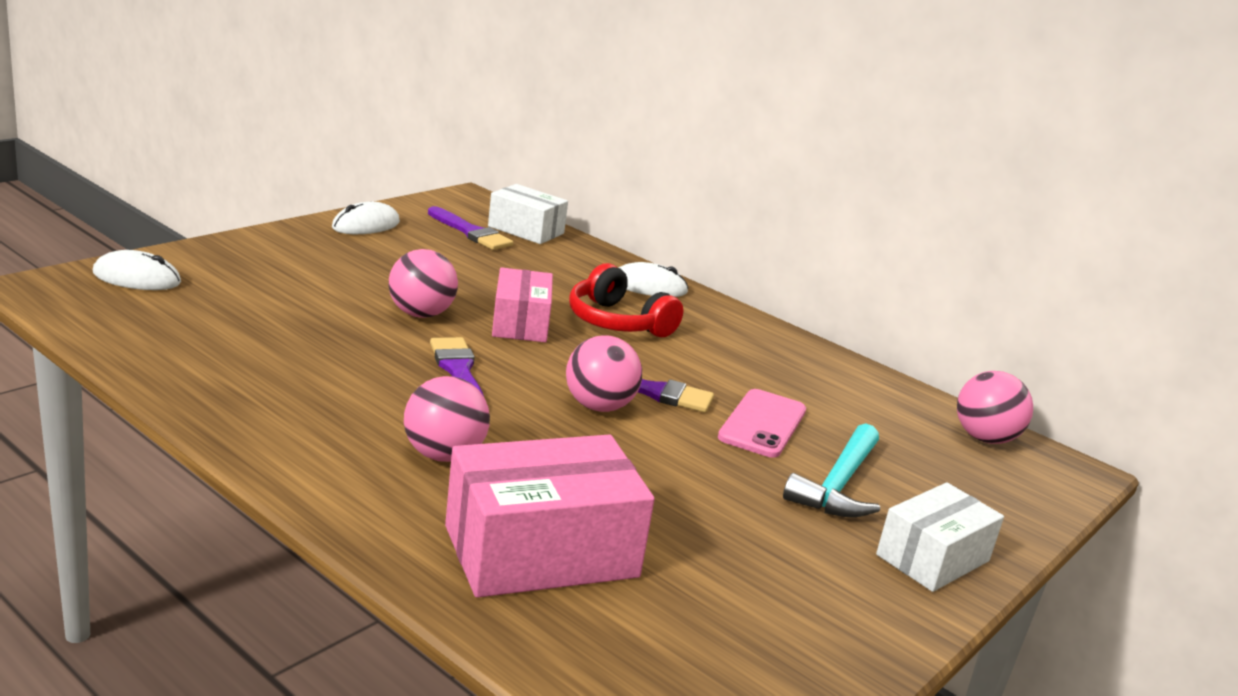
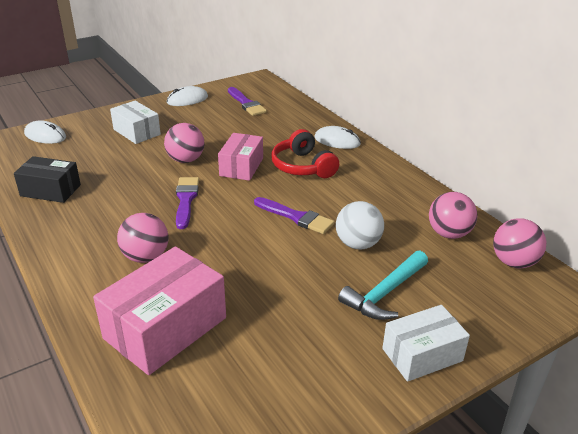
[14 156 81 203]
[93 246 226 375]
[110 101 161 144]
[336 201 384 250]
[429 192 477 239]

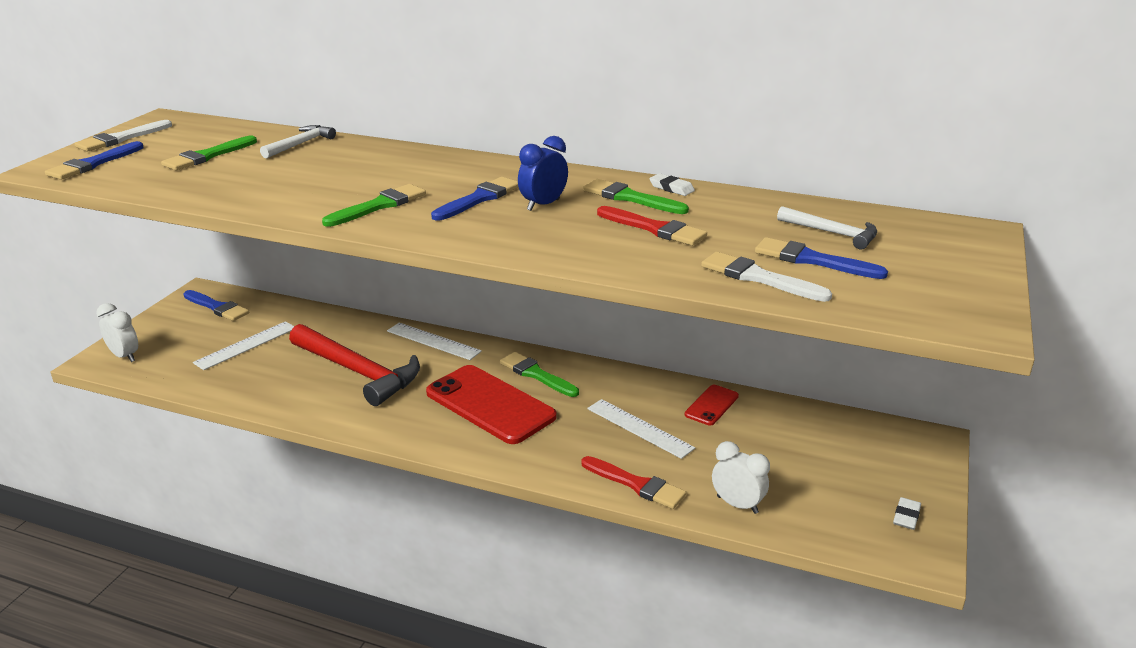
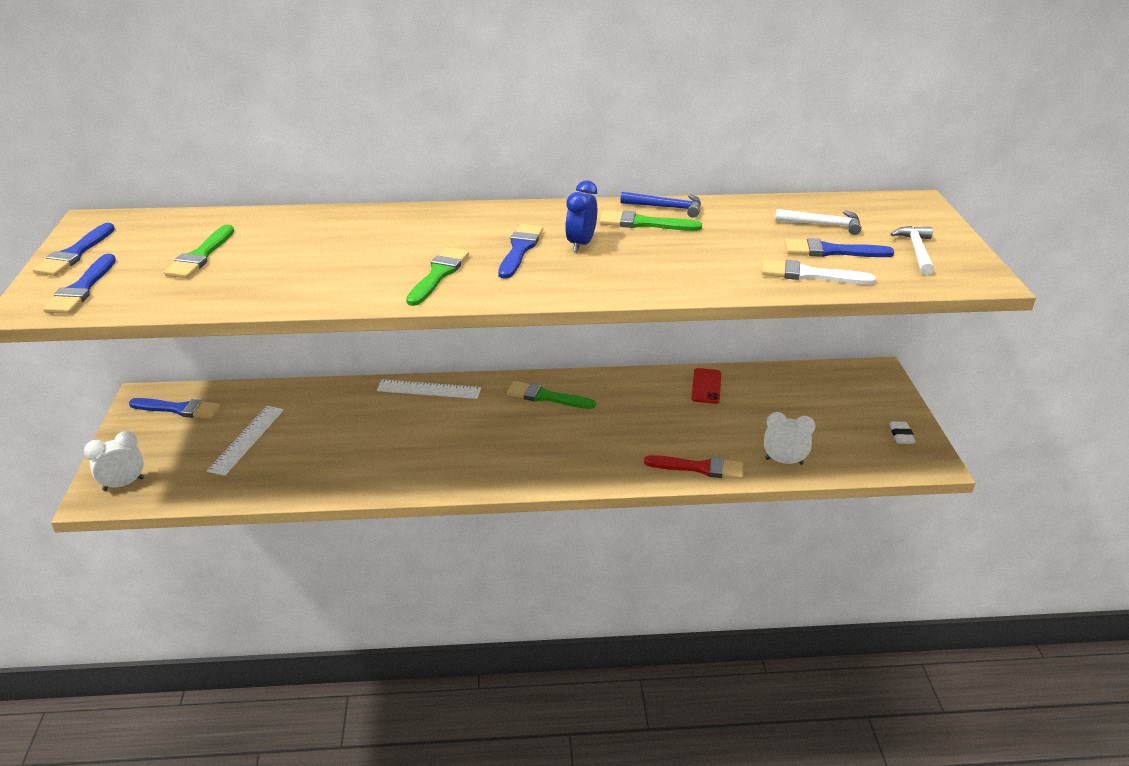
[33 223 115 276]
[84 431 144 491]
[620 192 701 218]
[890 226 934 275]
[289 324 420 406] (first image)
[426 365 557 444] (first image)
[587 399 695 459] (first image)
[597 206 707 246] (first image)

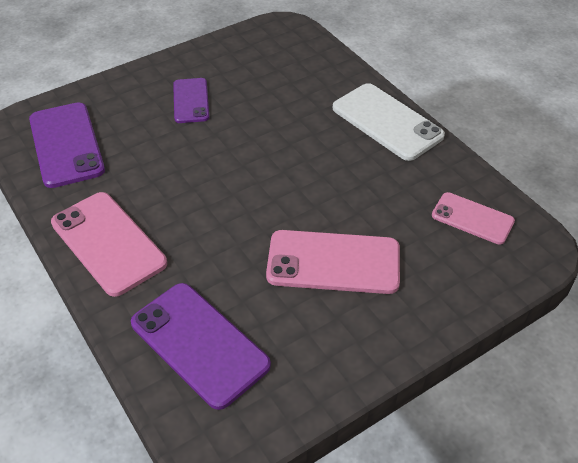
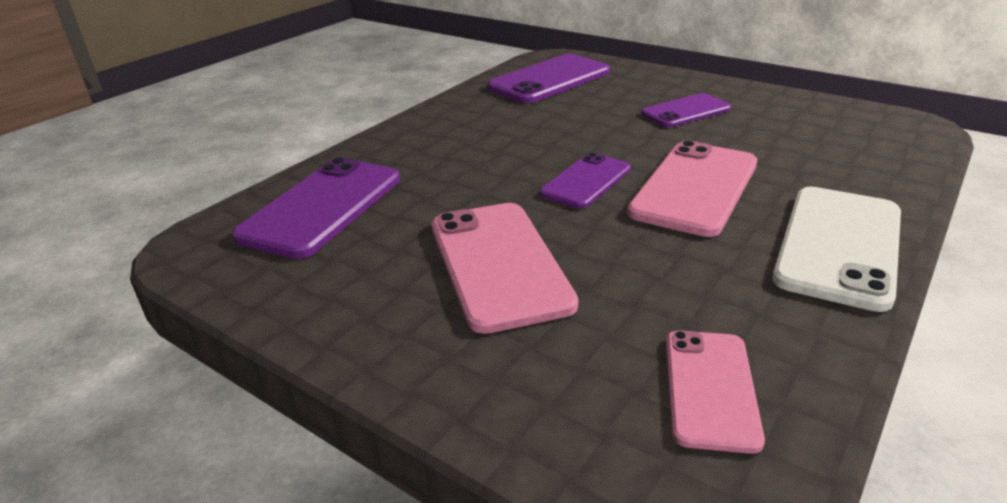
[540 153 631 208]
[627 140 757 237]

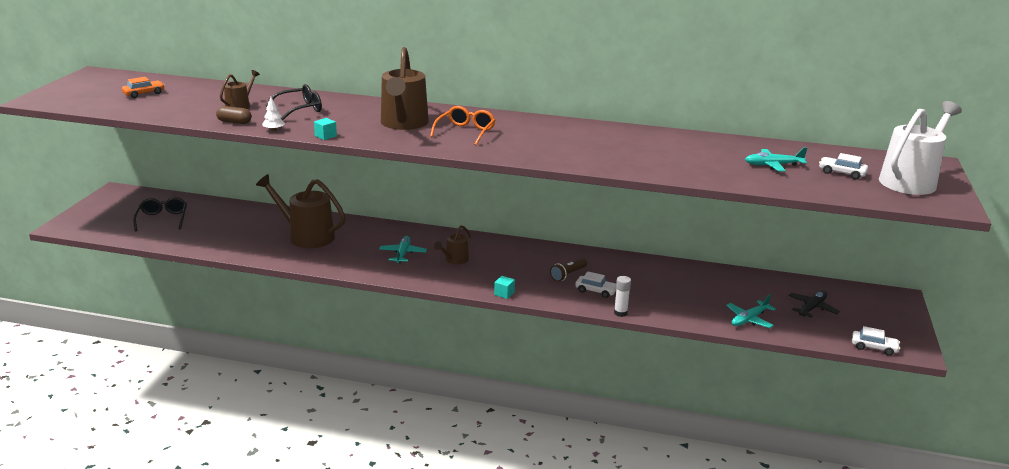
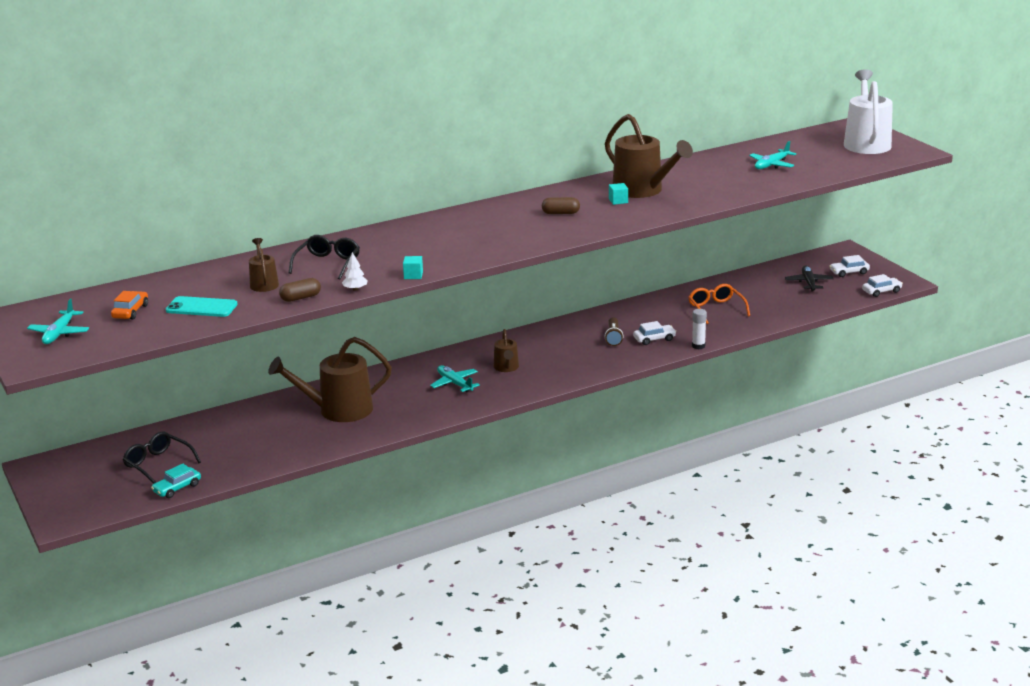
[27 299 89 344]
[151 464 201 498]
[166 296 237 317]
[542 197 580 214]
[605 114 693 198]
[609 183 628 205]
[688 284 750 324]
[829 255 870 277]

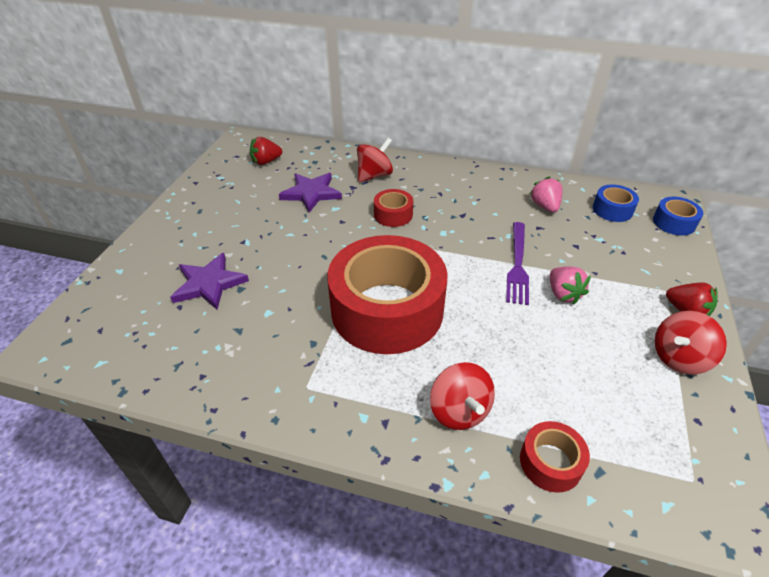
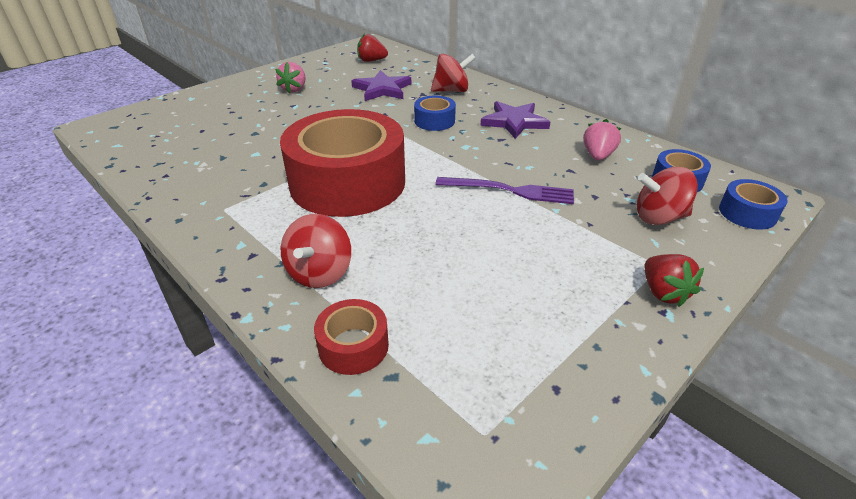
[275 62 306 93]
[414 96 456 131]
[435 177 574 204]
[480 101 550 139]
[637 167 698 225]

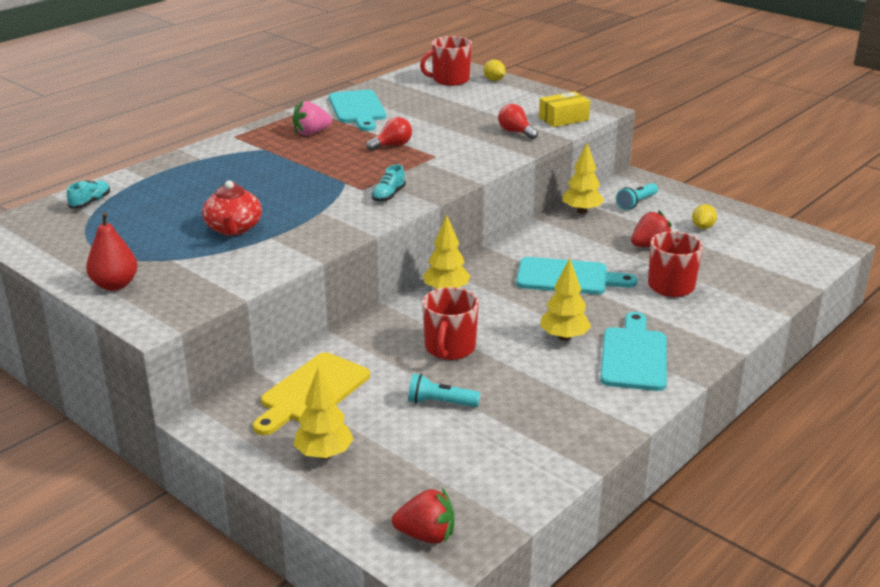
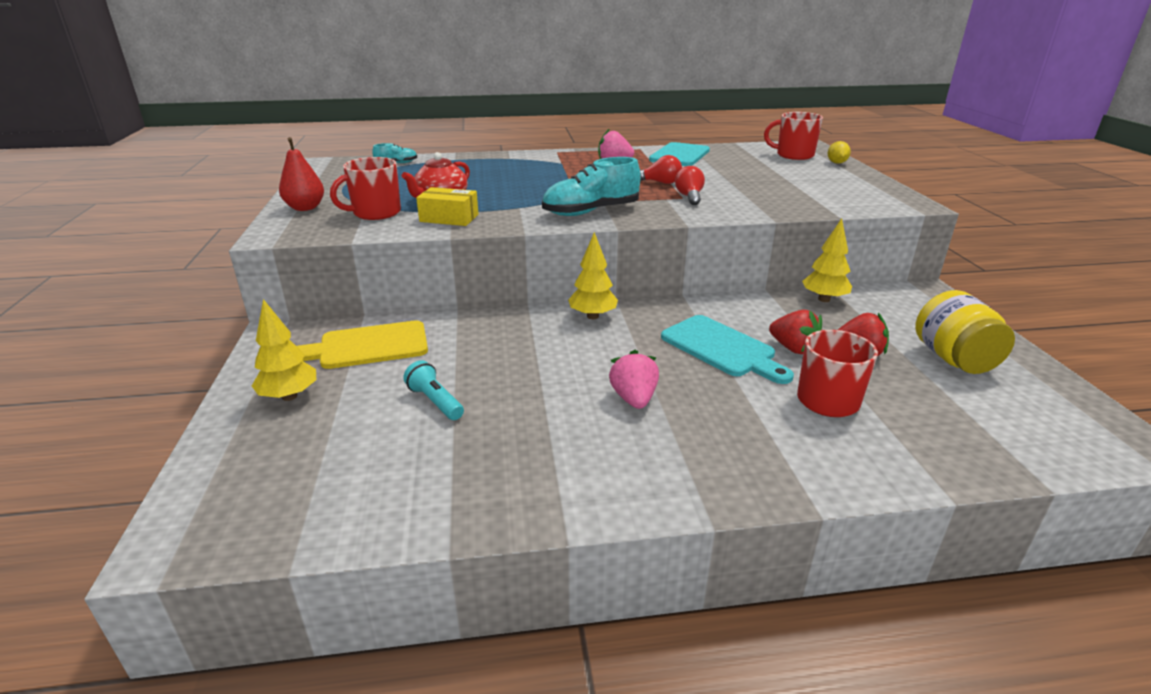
[330 157 401 220]
[416 187 478 226]
[542 157 641 216]
[609 350 659 409]
[675 166 705 205]
[769 310 822 354]
[915 290 1015 374]
[600 312 667 391] (first image)
[616 183 658 210] (first image)

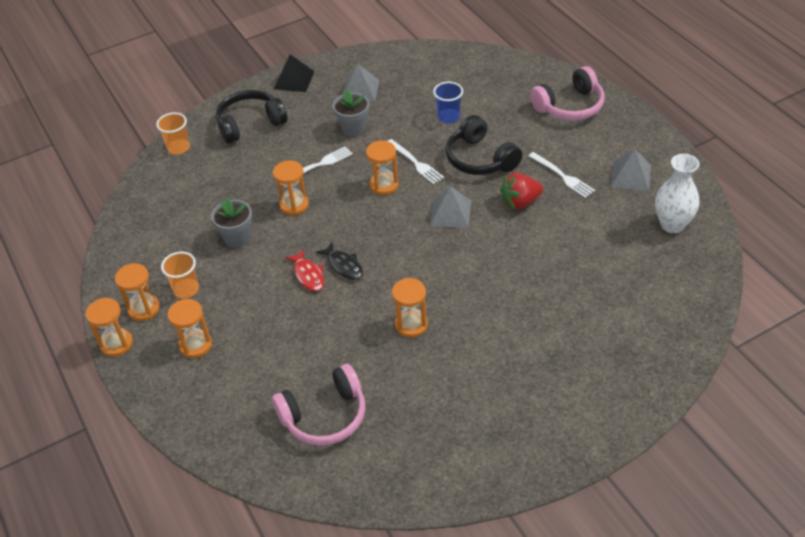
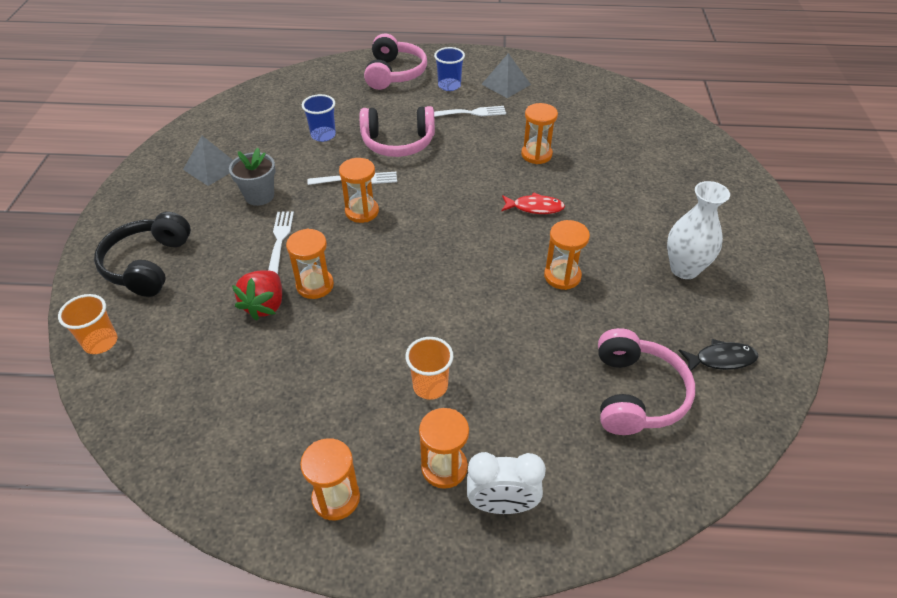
[232 270 282 321]
[360 106 435 157]
[405 337 453 400]
[434 47 465 91]
[467 452 546 514]
[501 192 565 214]
[521 103 558 164]
[667 181 730 279]
[678 339 758 371]
[211 197 252 248] (first image)
[274 54 315 92] (first image)
[430 187 471 228] (first image)

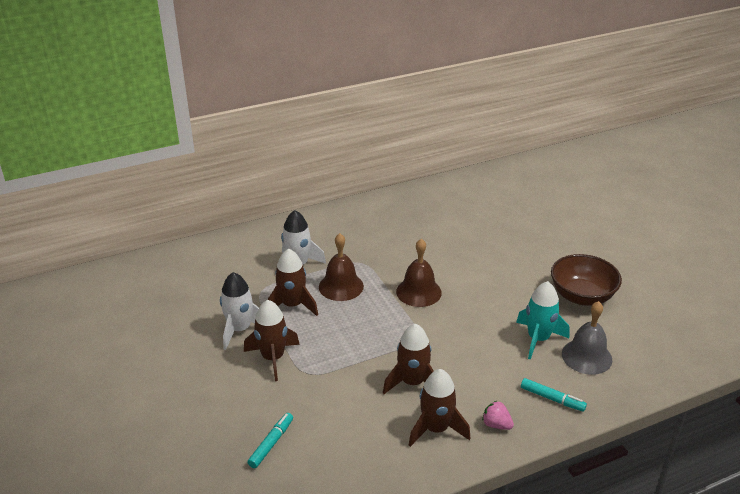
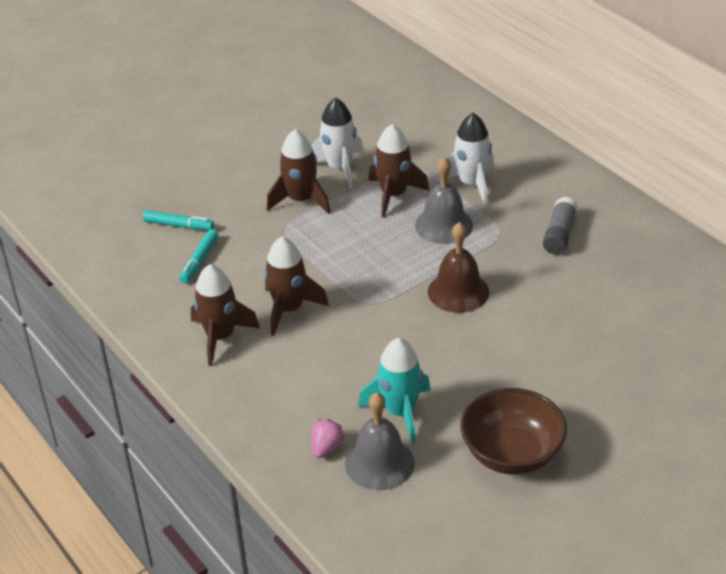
[179 229 219 283]
[311 419 344 458]
[415 157 473 244]
[543 197 578 254]

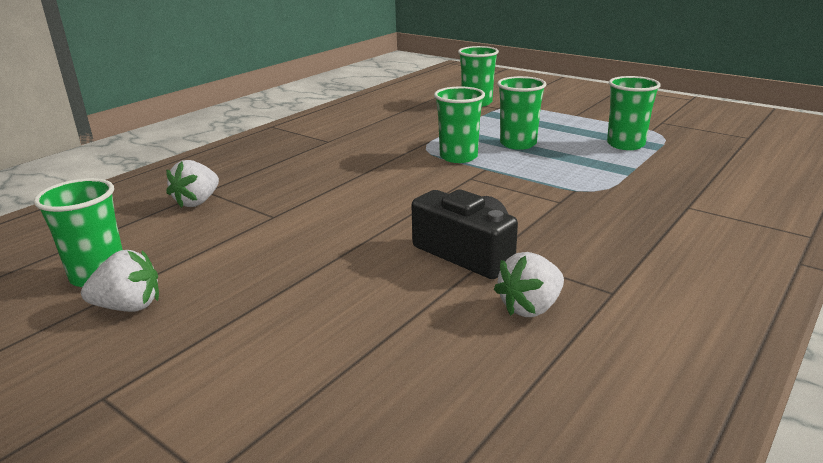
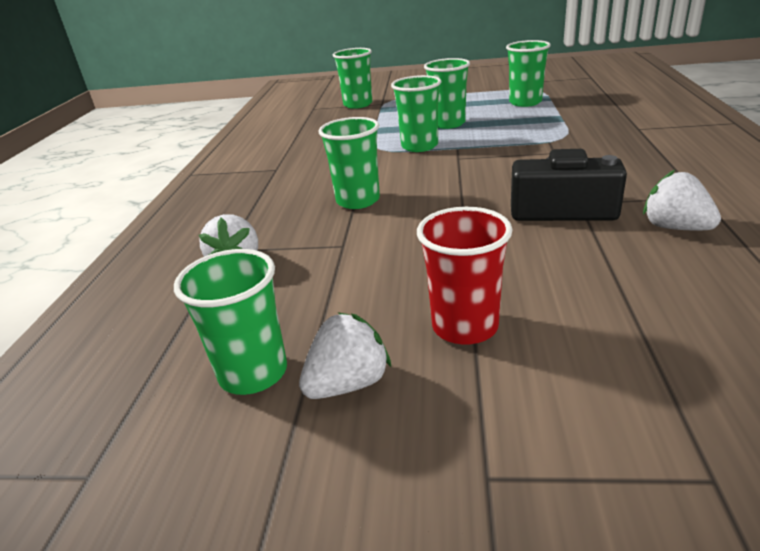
[318 117 380 209]
[417 207 512 345]
[643 170 721 231]

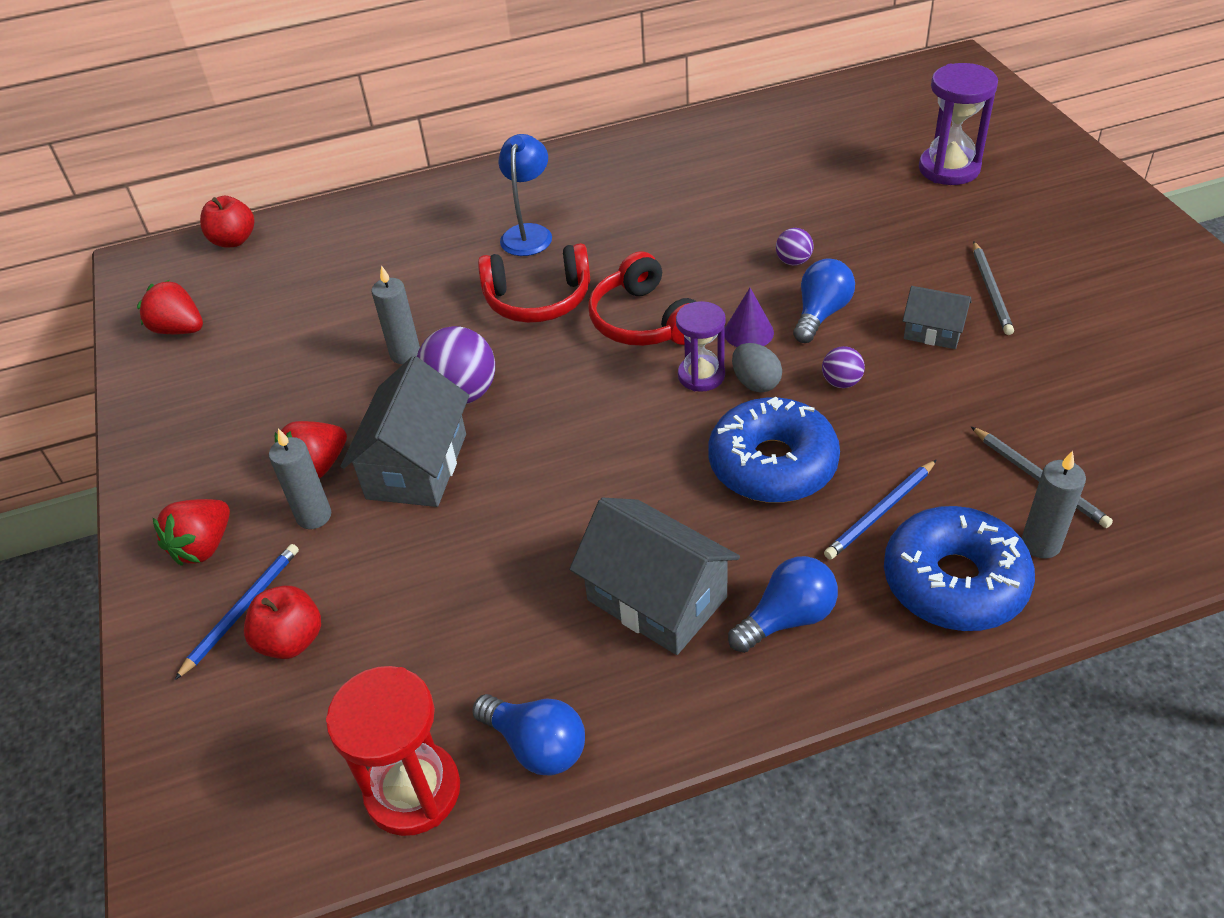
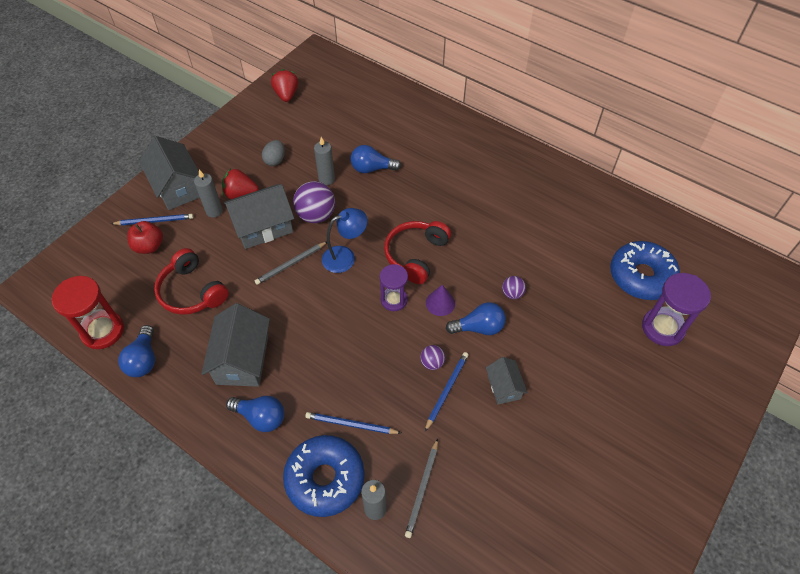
[139 136 200 210]
[154 248 229 315]
[255 242 327 285]
[262 140 285 166]
[322 208 367 273]
[351 145 401 173]
[425 352 469 431]
[610 241 680 300]
[200 196 254 248] (first image)

